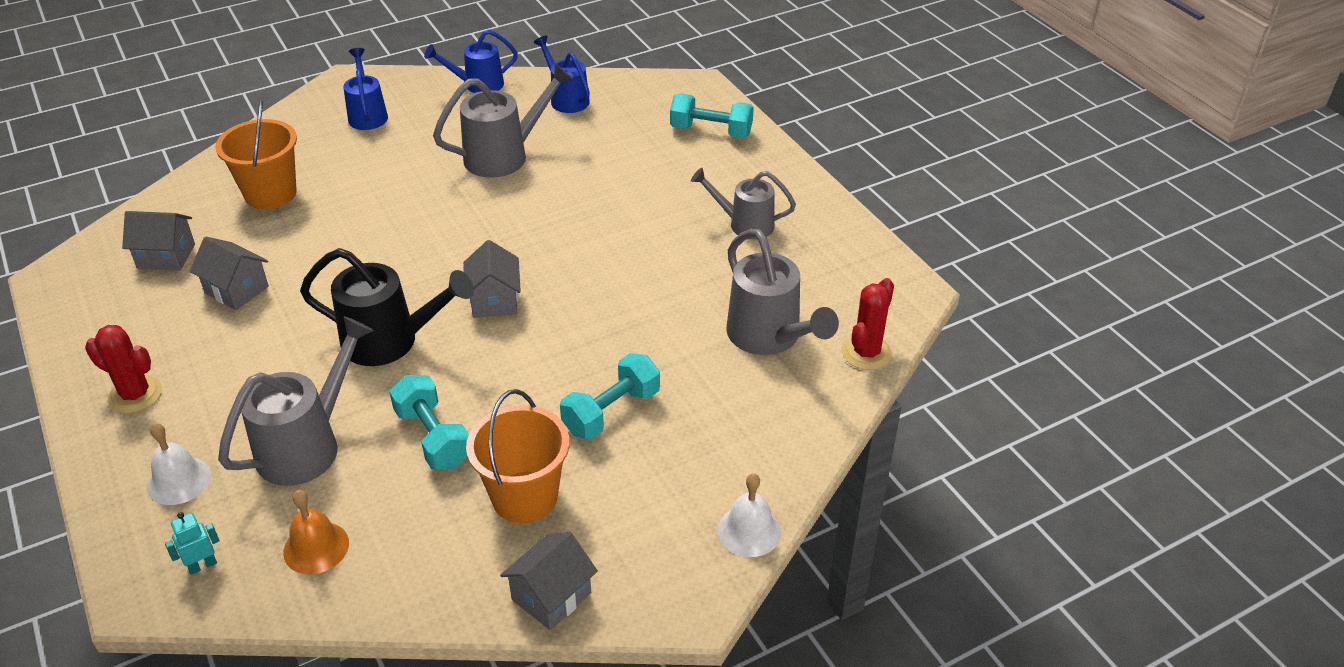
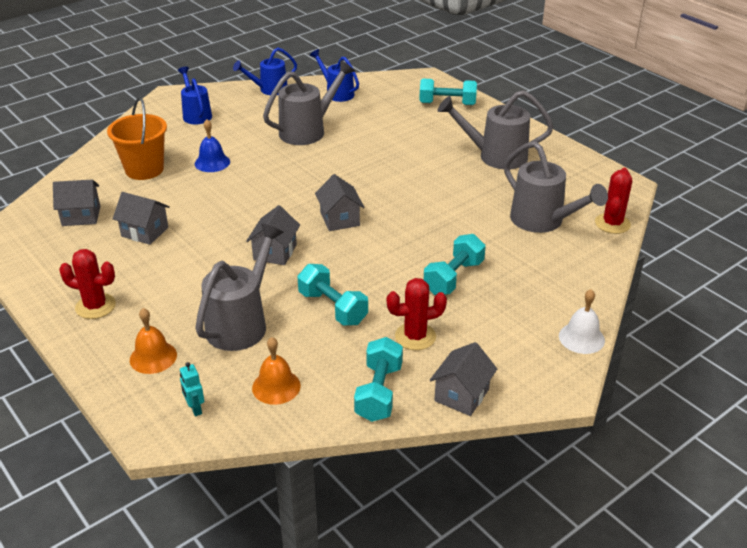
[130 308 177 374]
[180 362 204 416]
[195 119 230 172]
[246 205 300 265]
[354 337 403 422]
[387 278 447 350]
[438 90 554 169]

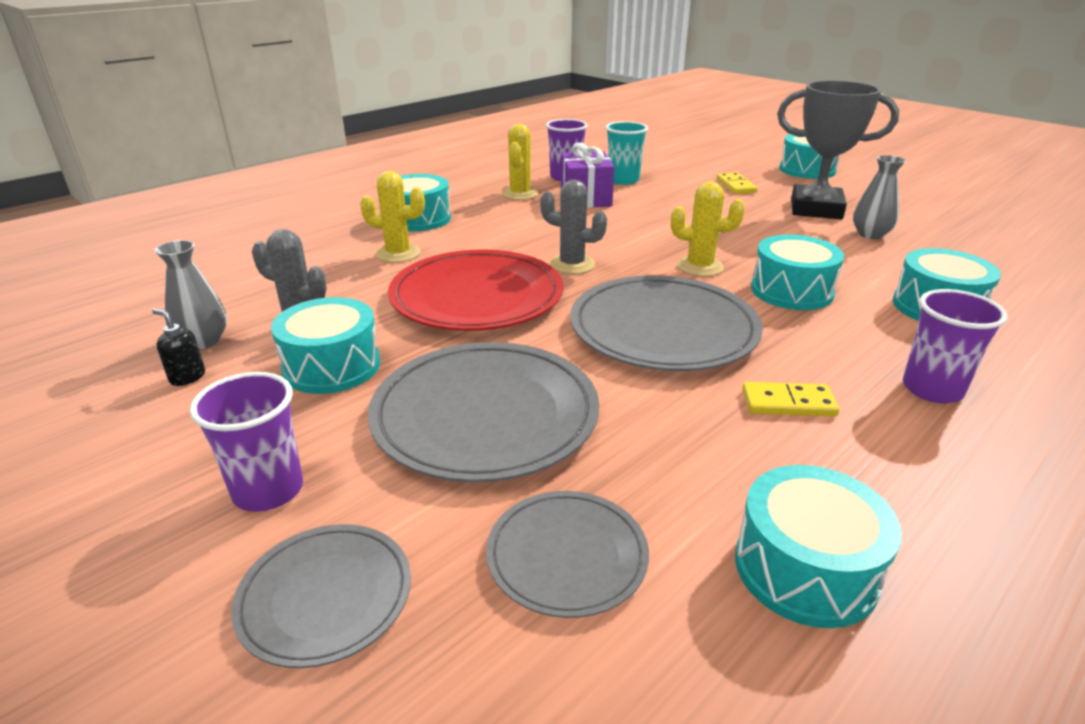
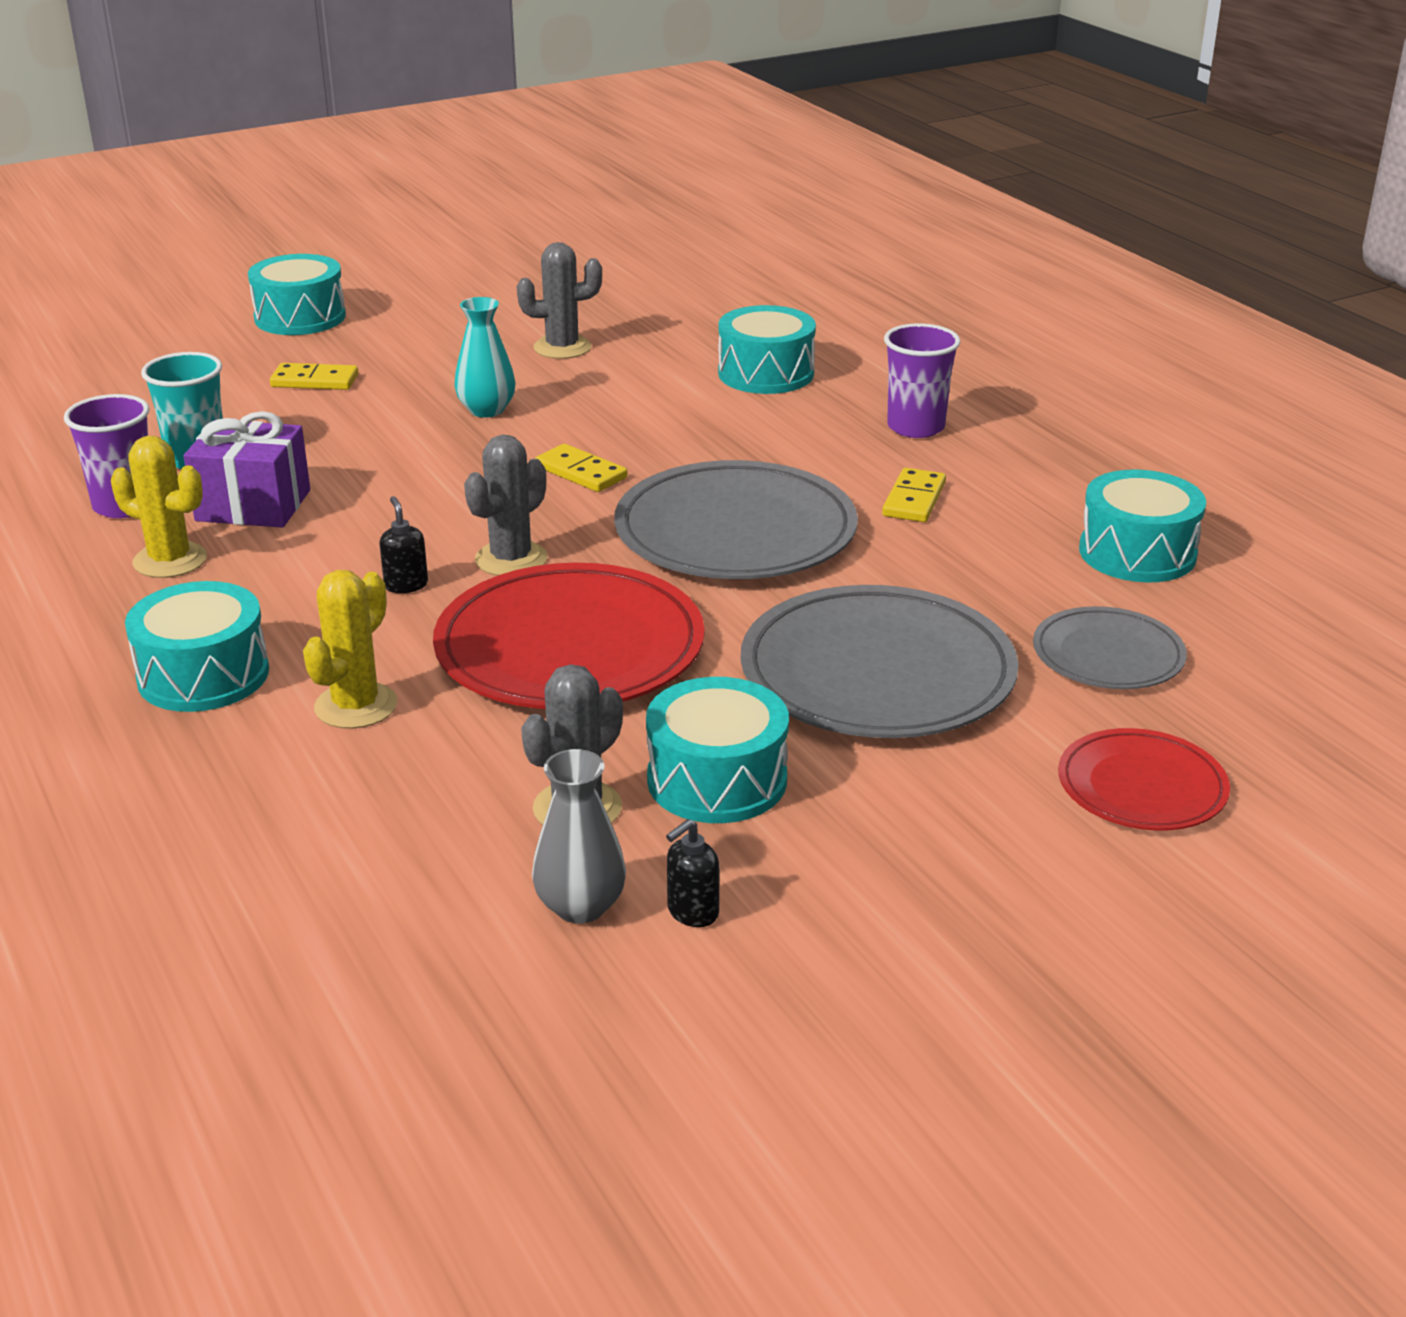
[380 496 428 593]
[454 297 516 418]
[517 242 602 359]
[535 444 627 492]
[1058 728 1230 831]
[190 372 303 512] (first image)
[751 235 844 310] (first image)
[777 80 899 219] (first image)

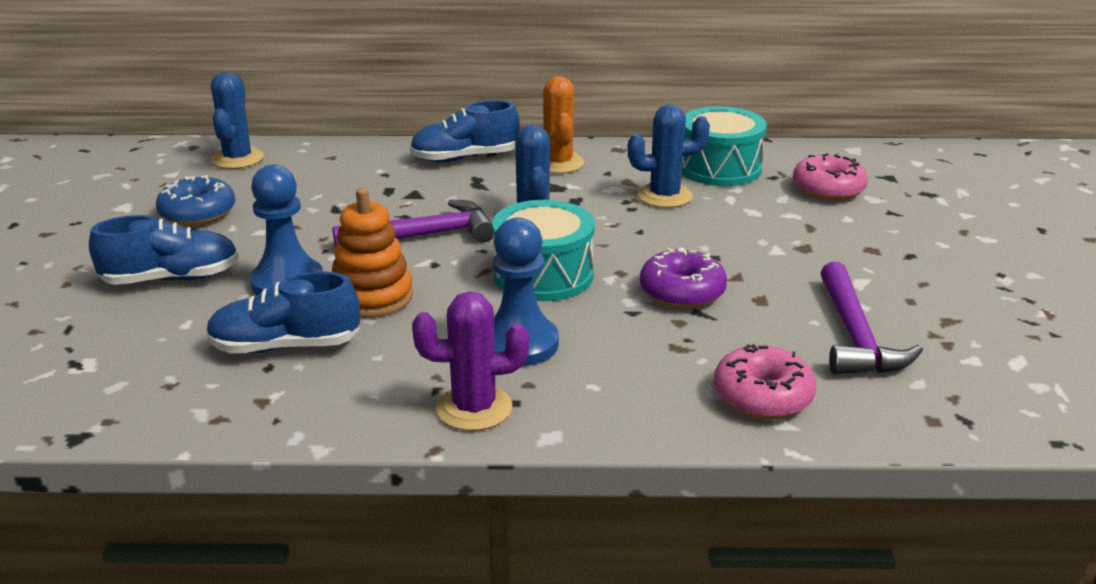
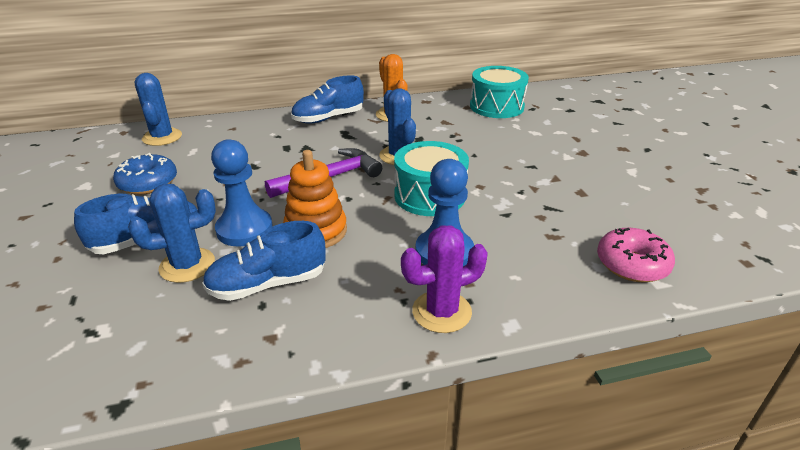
[128 184 216 283]
[640 248 727 309] (first image)
[793 153 868 201] (first image)
[820 262 923 375] (first image)

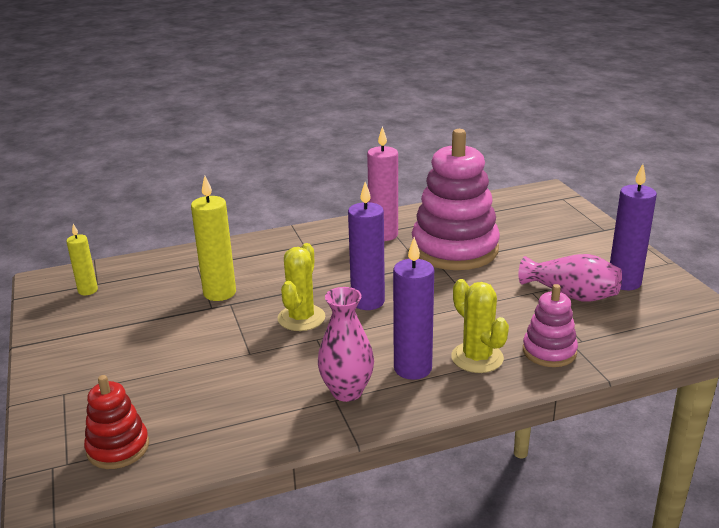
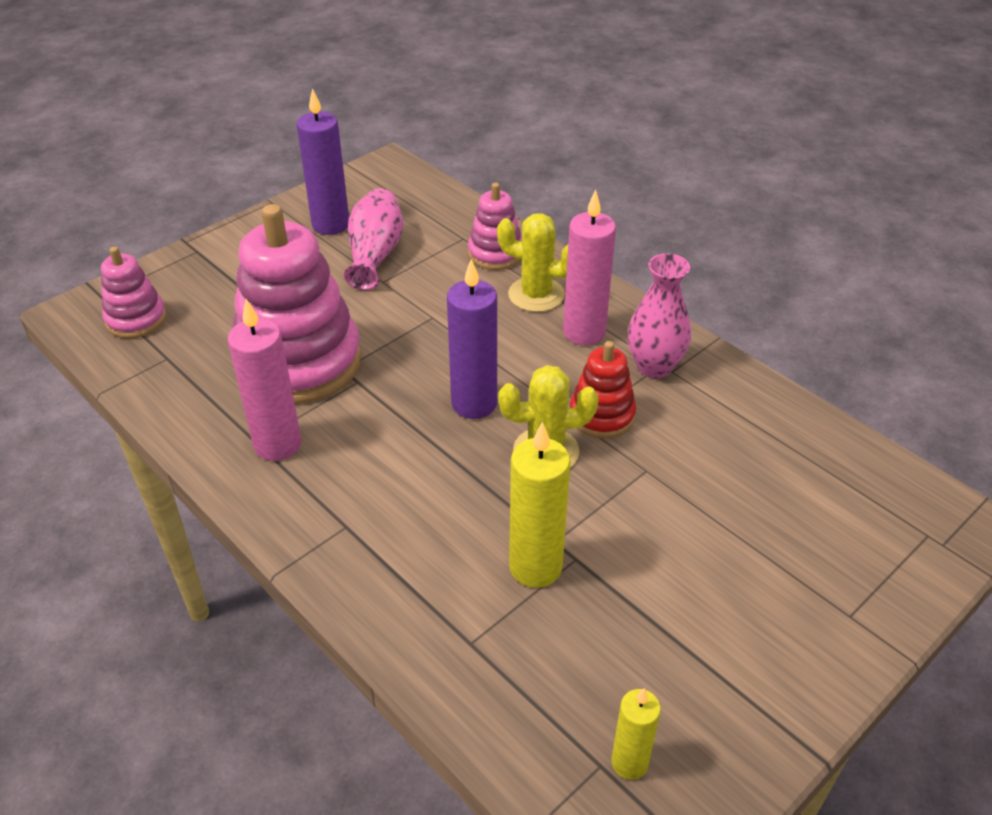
[101 247 167 338]
[497 213 568 312]
[563 190 616 345]
[570 341 636 439]

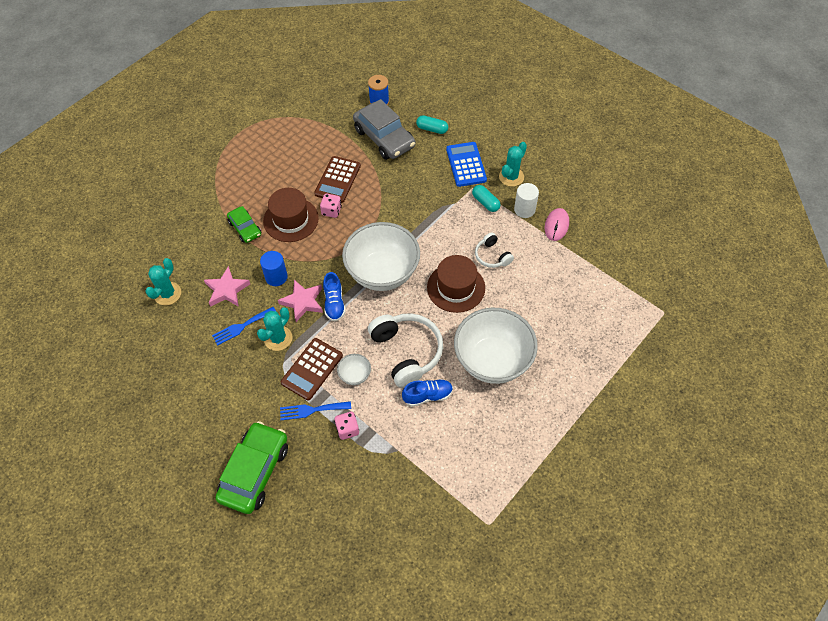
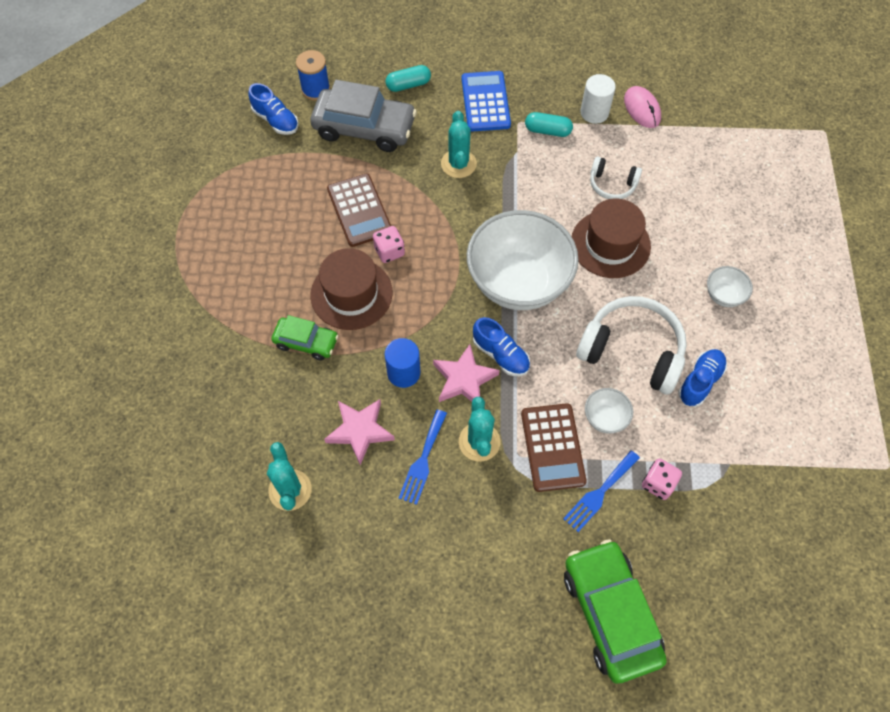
[248 83 299 135]
[441 111 477 178]
[462 71 511 132]
[707 266 753 307]

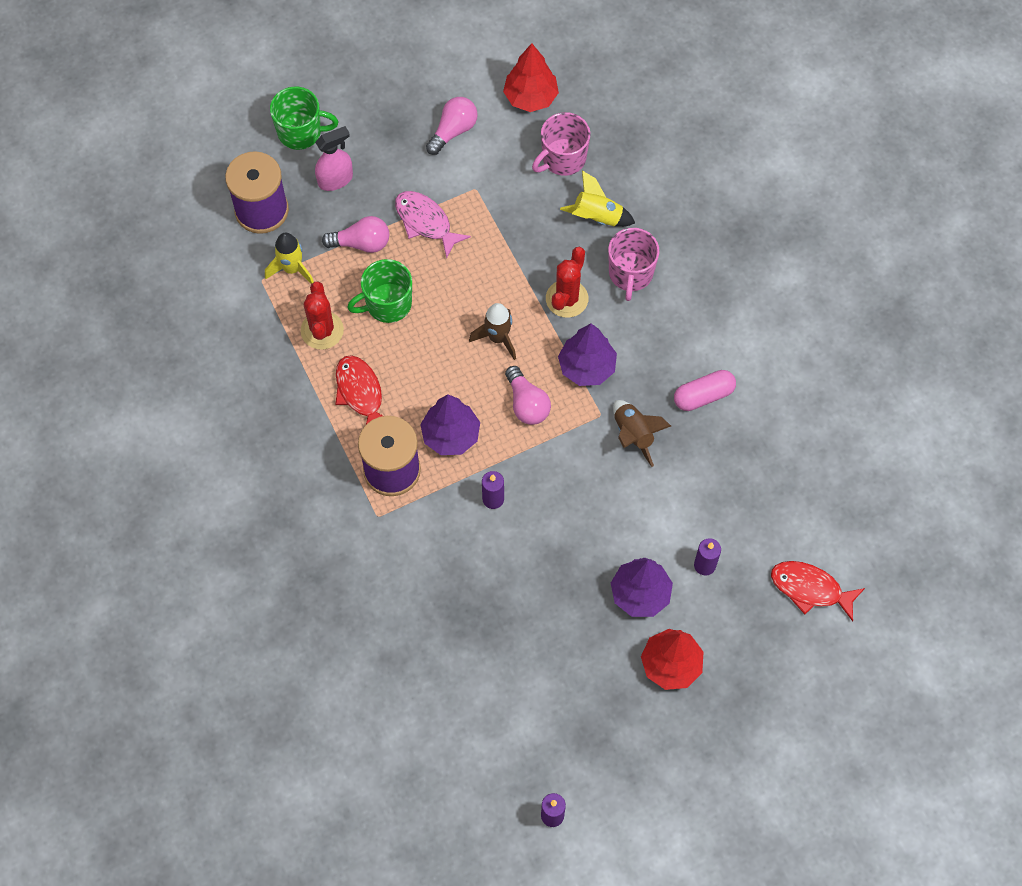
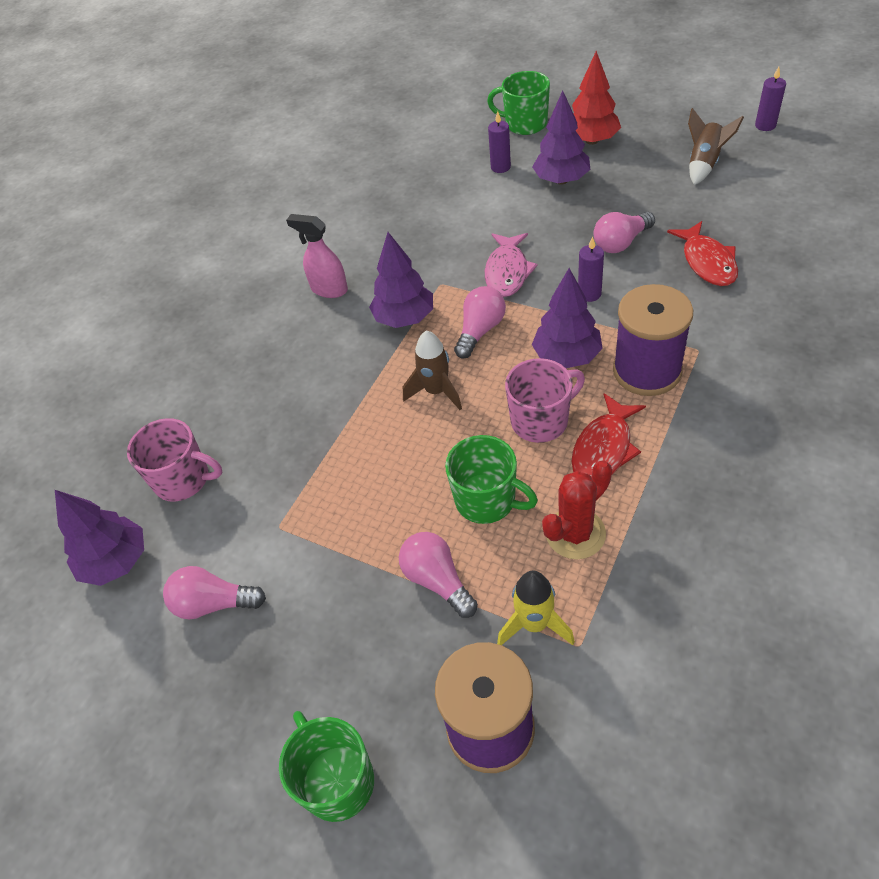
[55 490 144 586]
[286 214 348 298]
[485 233 538 297]
[487 71 550 135]
[505 358 585 443]
[594 212 655 253]
[667 221 738 286]
[688 108 744 185]
[546 247 588 318] (first image)
[560 171 635 227] (first image)
[674 370 736 411] (first image)

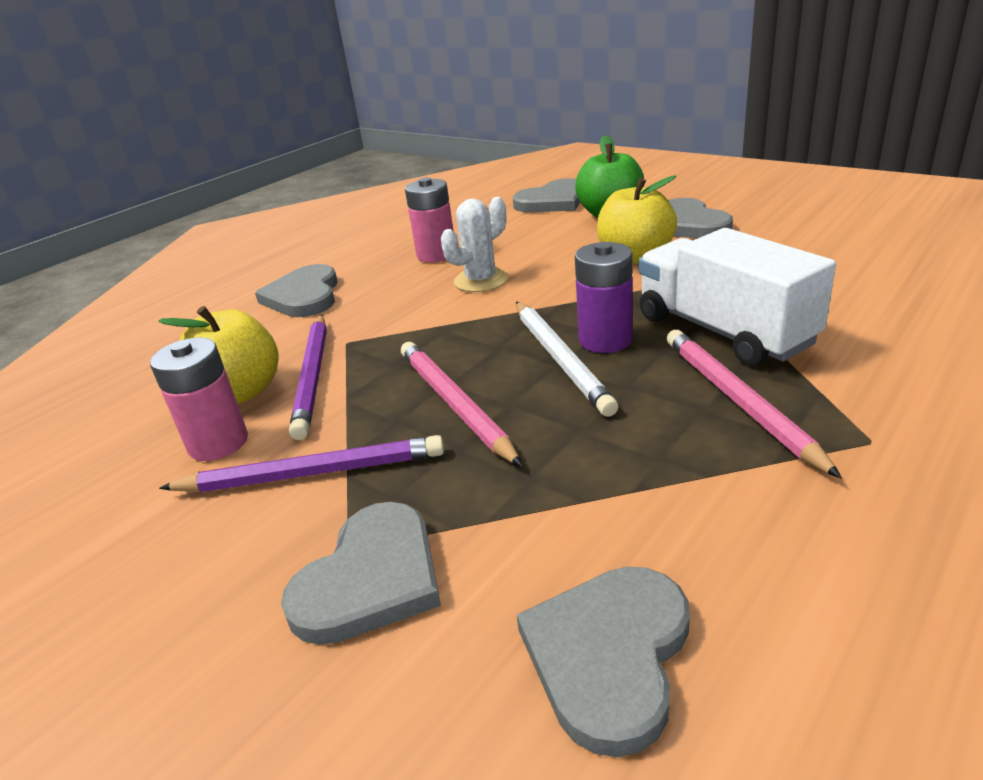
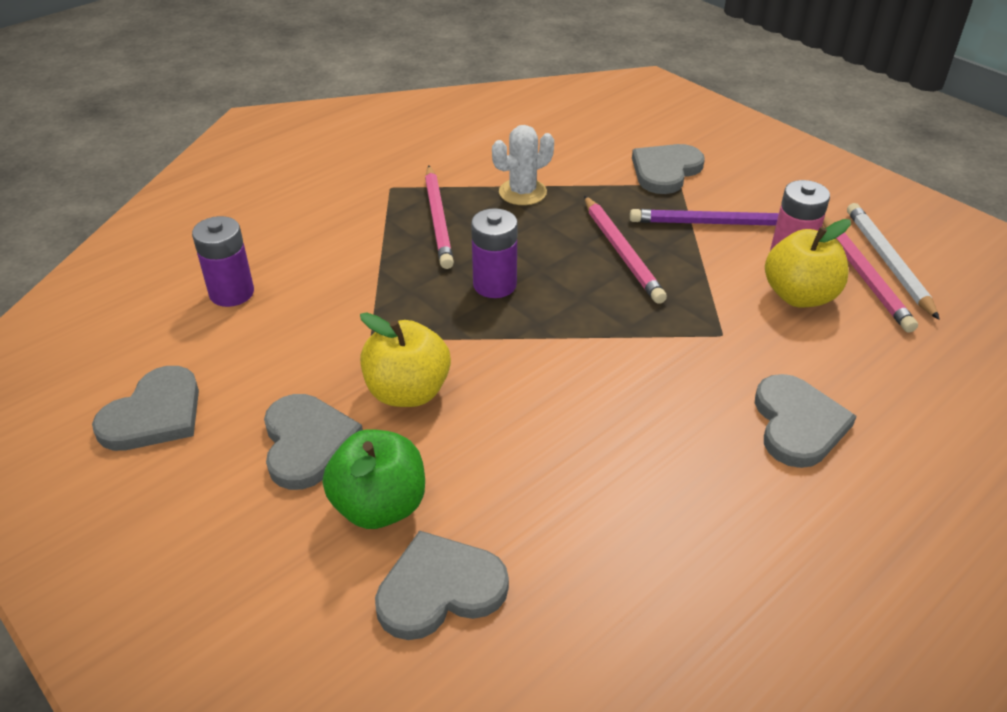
[92 366 199 451]
[192 216 254 307]
[492 125 554 205]
[823 216 918 333]
[847 203 940 320]
[289 314 327 440] (first image)
[405 177 454 263] (first image)
[638 228 836 366] (first image)

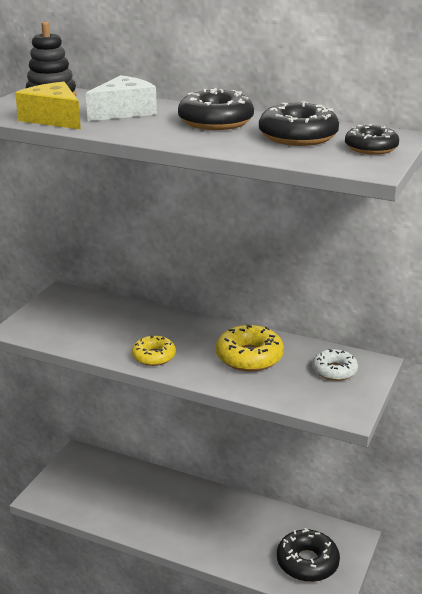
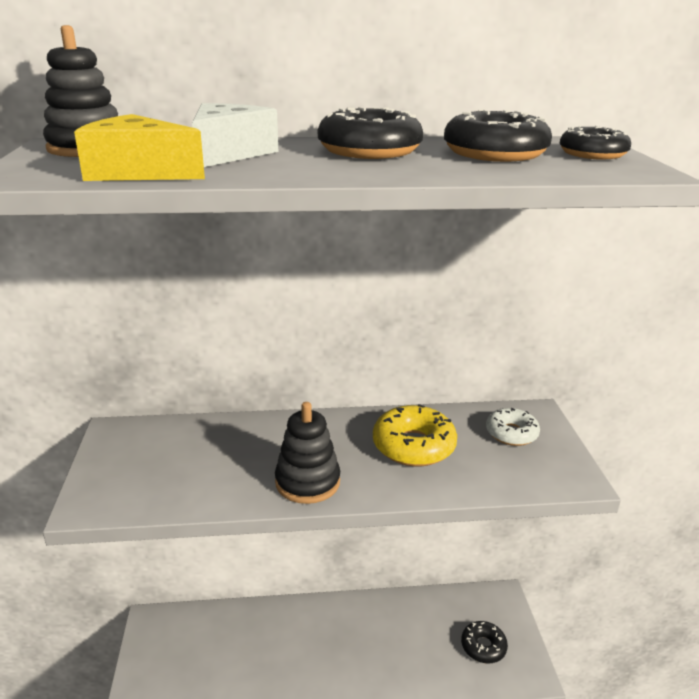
[275 402 340 504]
[461 621 508 663]

